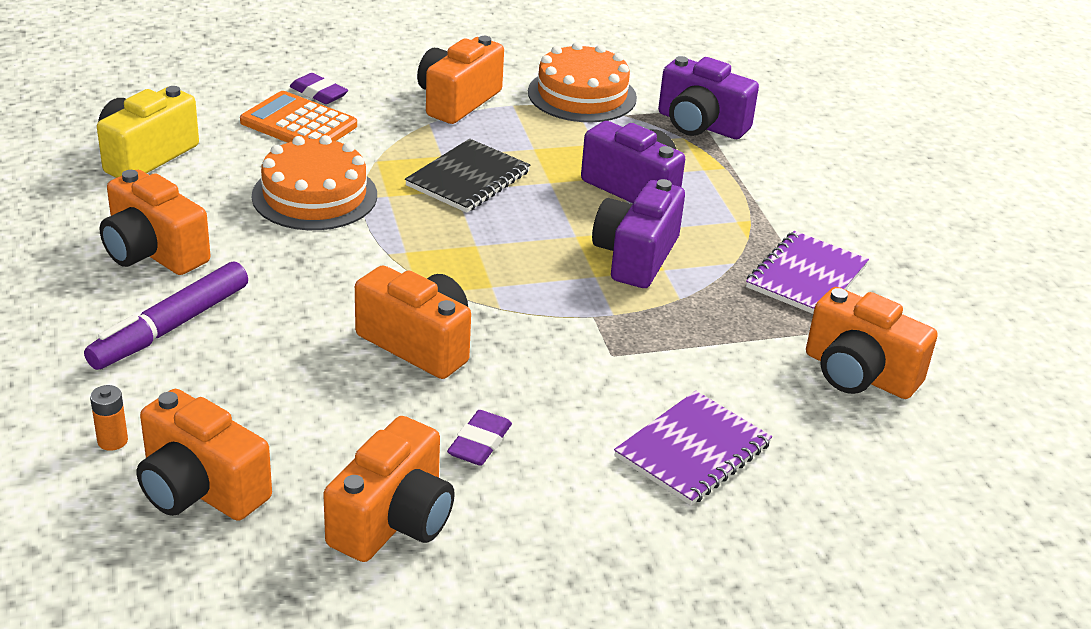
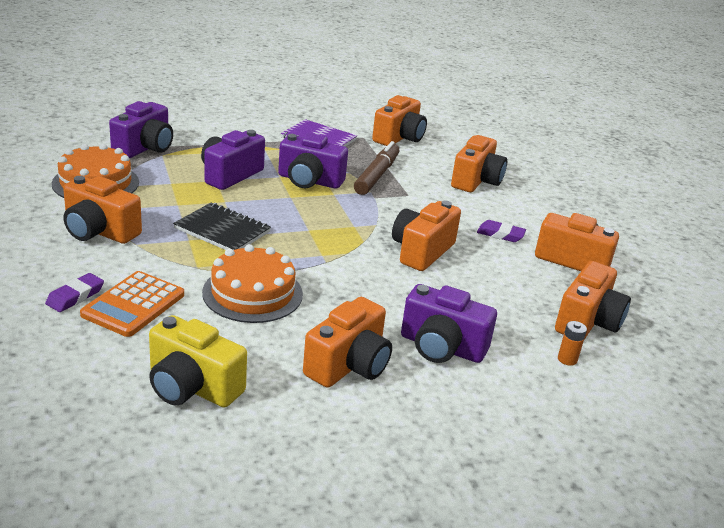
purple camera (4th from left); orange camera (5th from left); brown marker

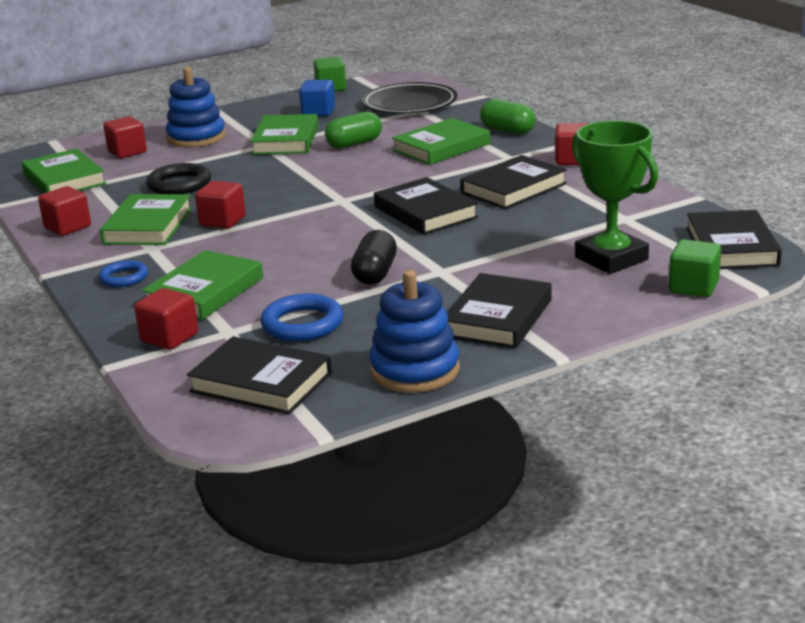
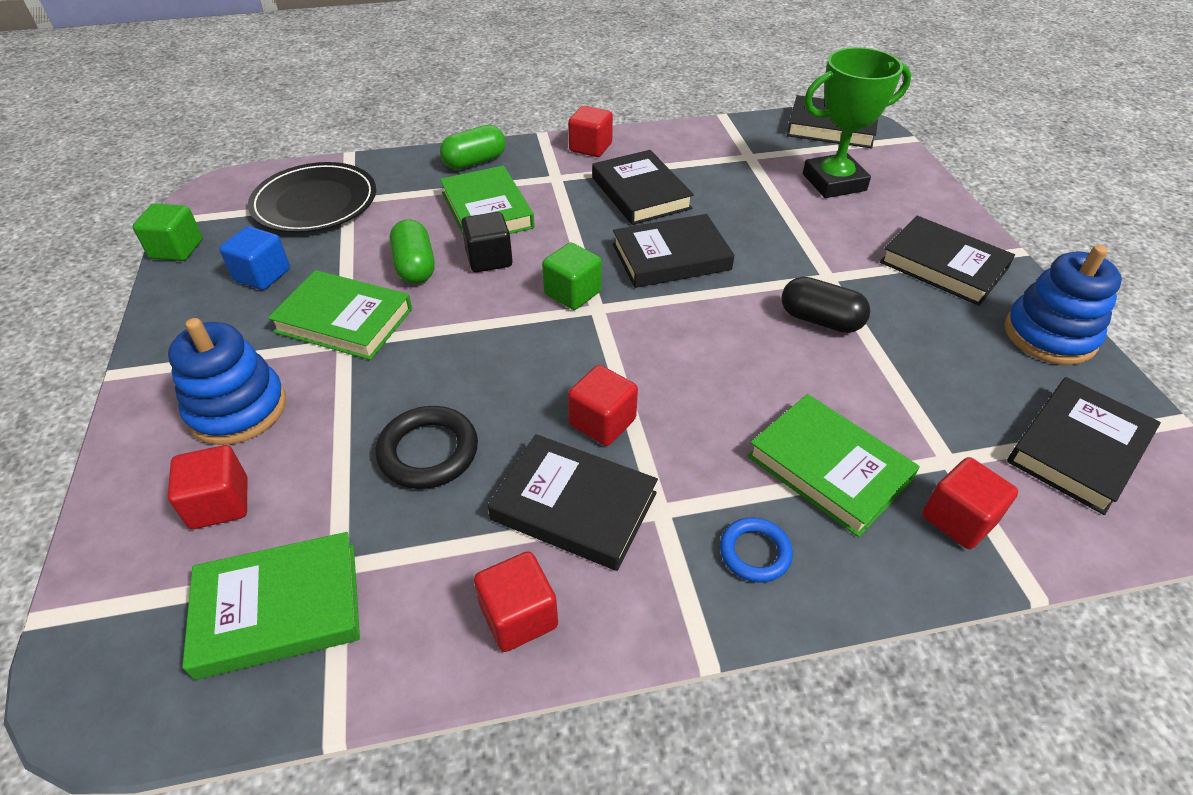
black book (1st from left); blue ring (2nd from left in the first image); green cube (2nd from left); black cube

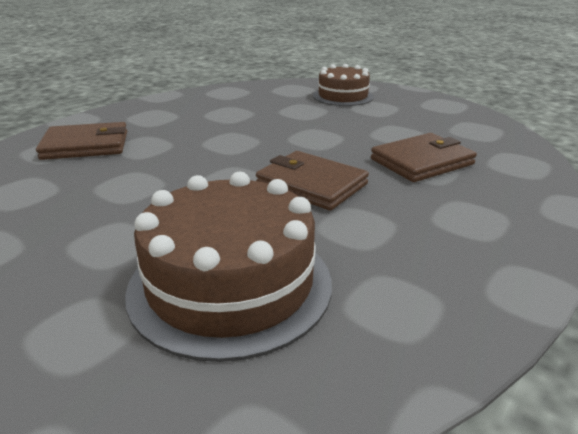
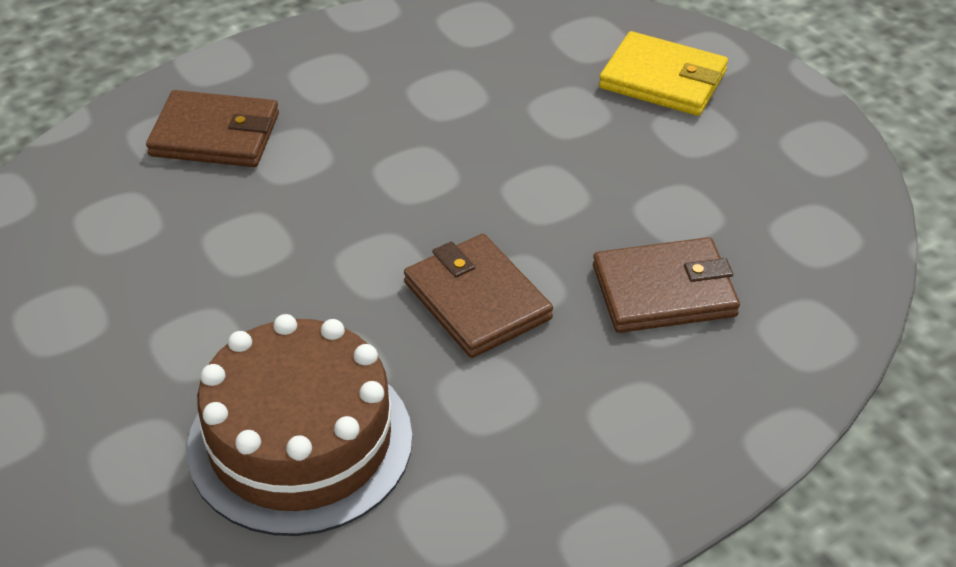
yellow wallet

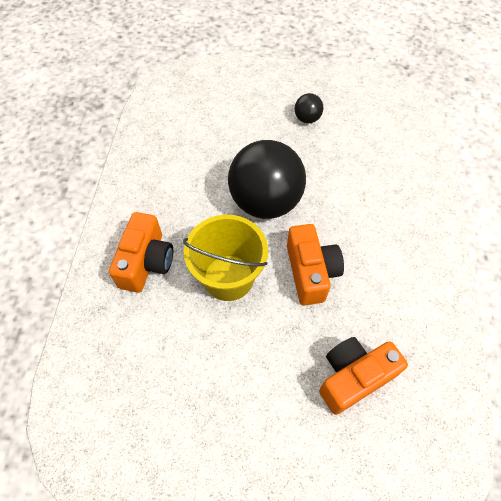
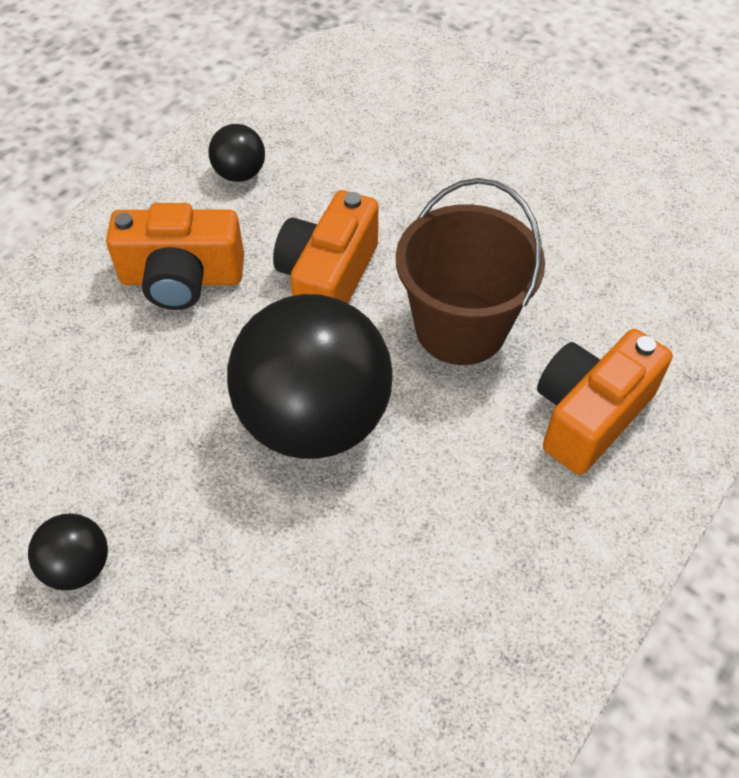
brown bucket; orange camera (1st from left); black ball (2nd from left)

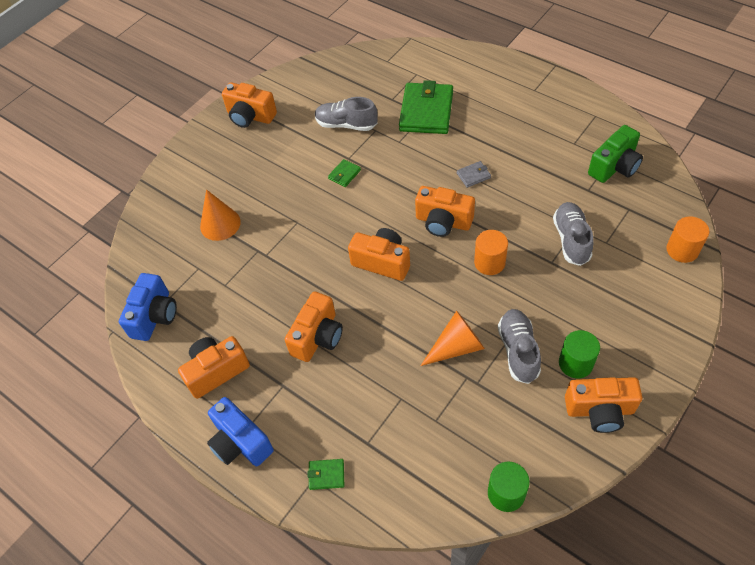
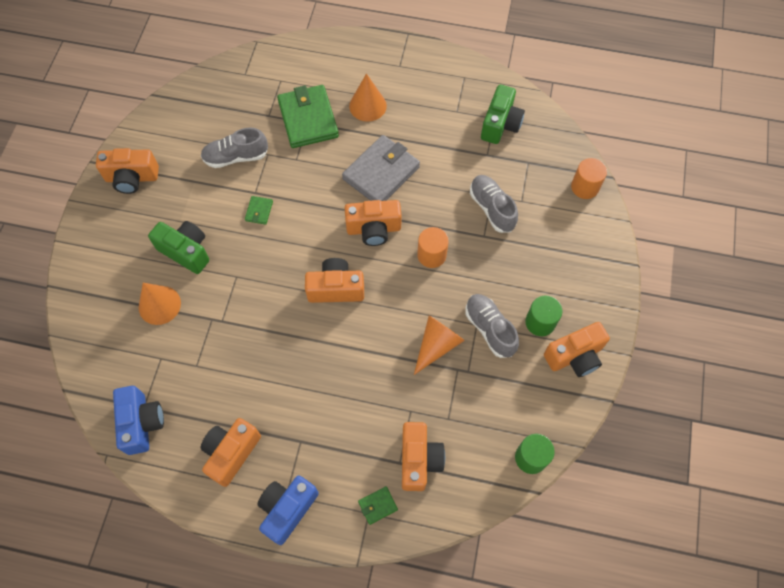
blue camera (2nd from left); orange camera (5th from left); grey wallet; green camera (1st from left); orange cone (2nd from left)

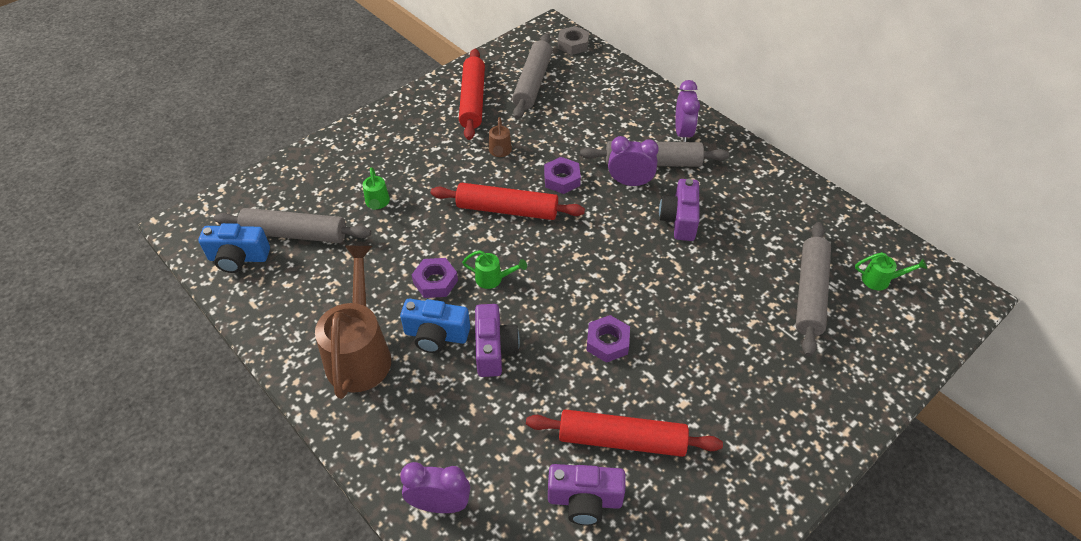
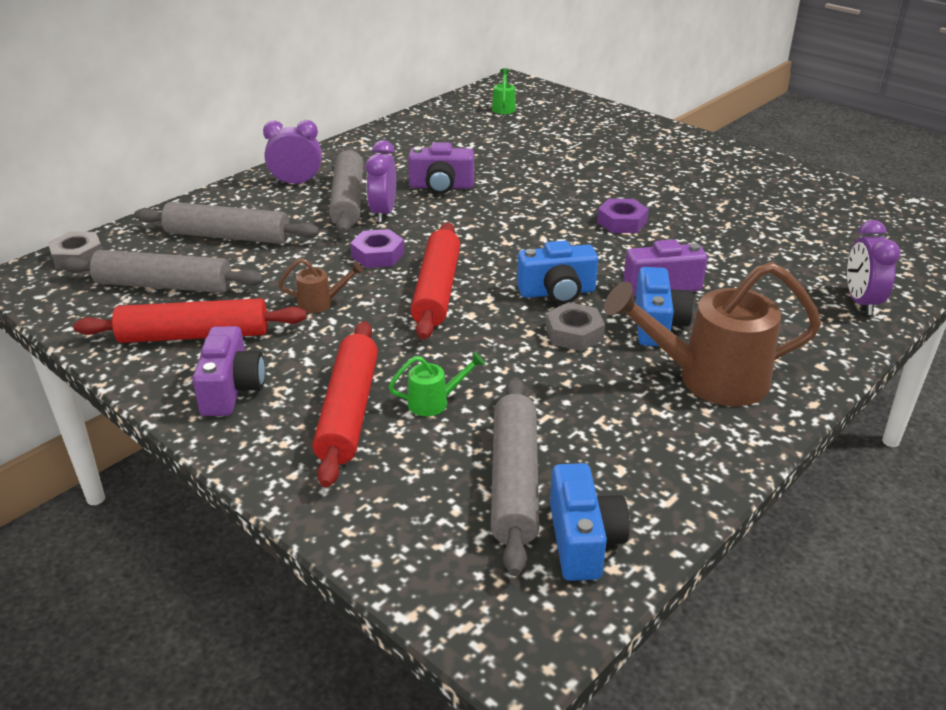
grey nut (2nd from left); blue camera (1st from left); red rolling pin (2nd from left); purple camera (1st from left); grey rolling pin (2nd from left)

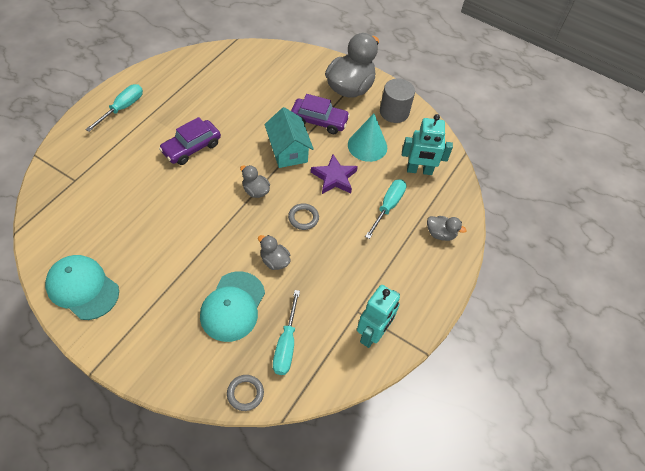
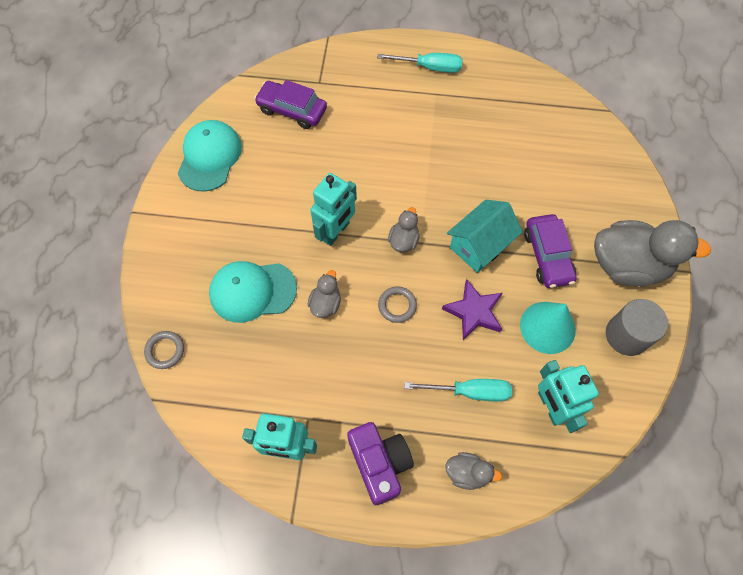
purple car (1st from left); turquoise screwdriver (2nd from left in the first image); grey duck (3rd from left); turquoise robot (2nd from left); purple camera

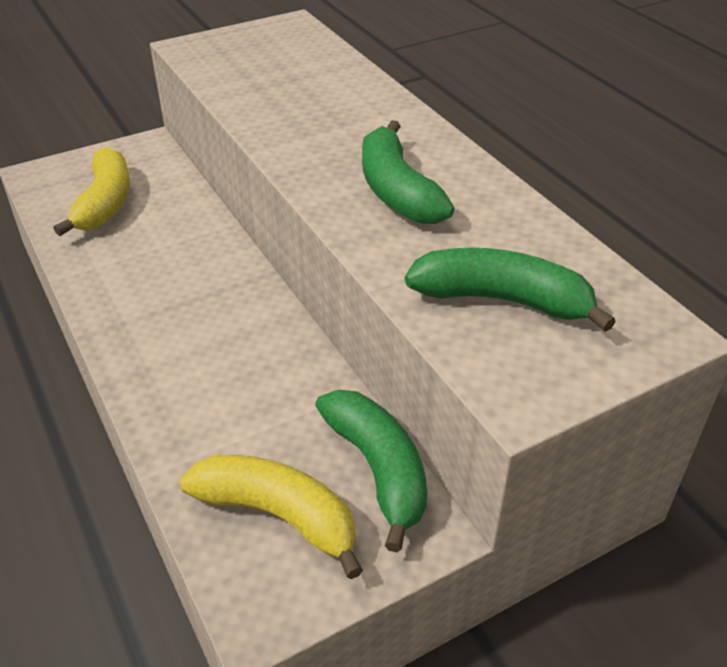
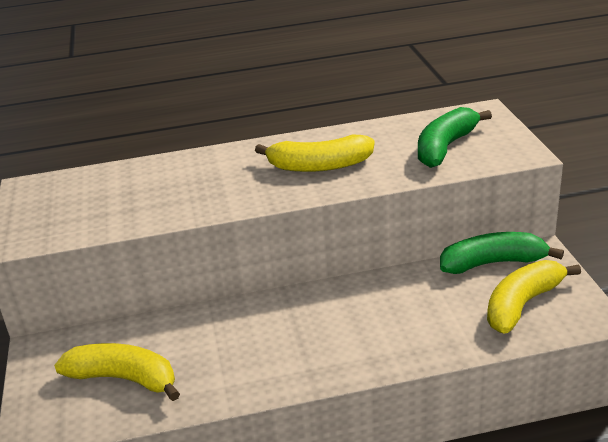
yellow banana (2nd from left)

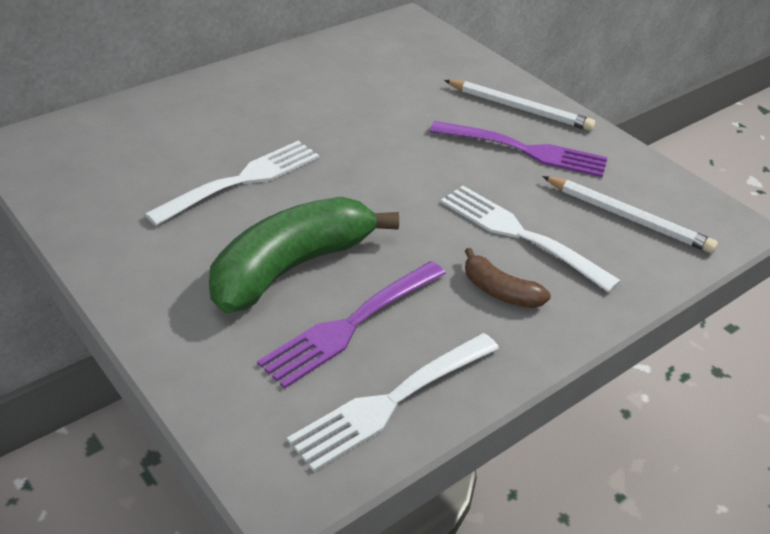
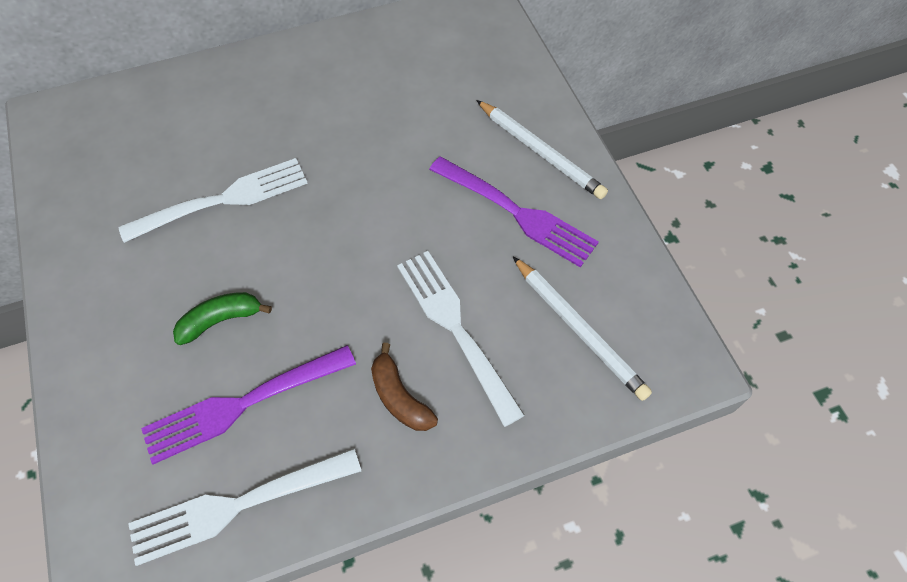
green banana

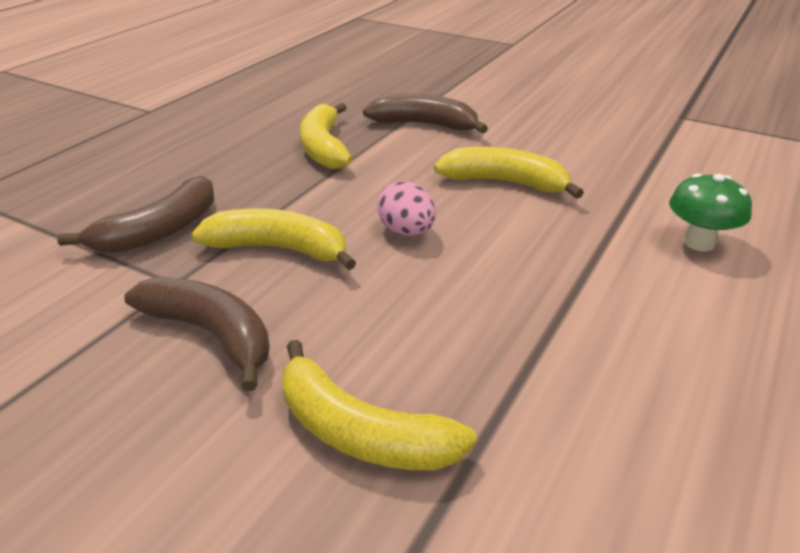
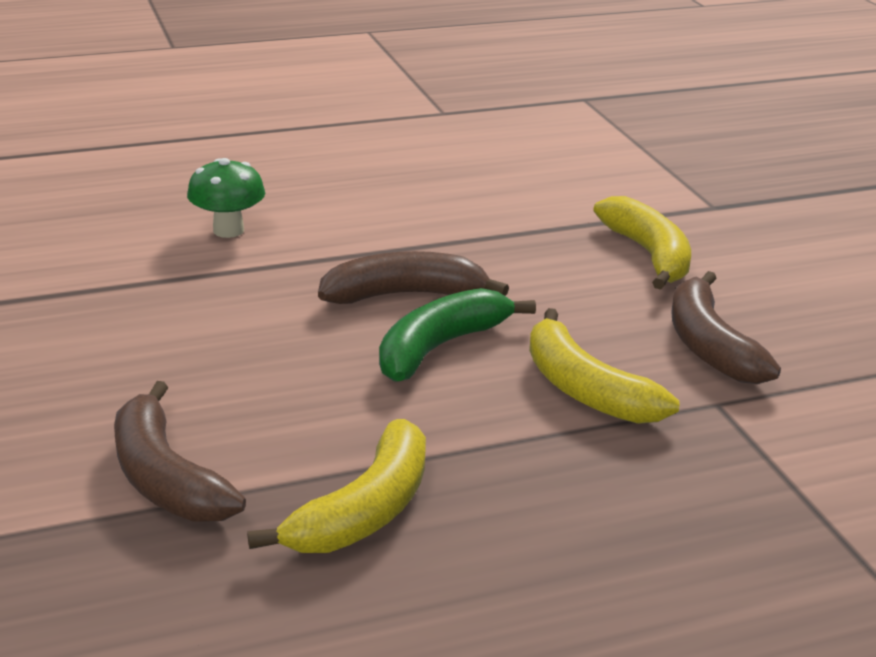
brown banana (2nd from left); green banana; yellow banana (4th from left in the first image)

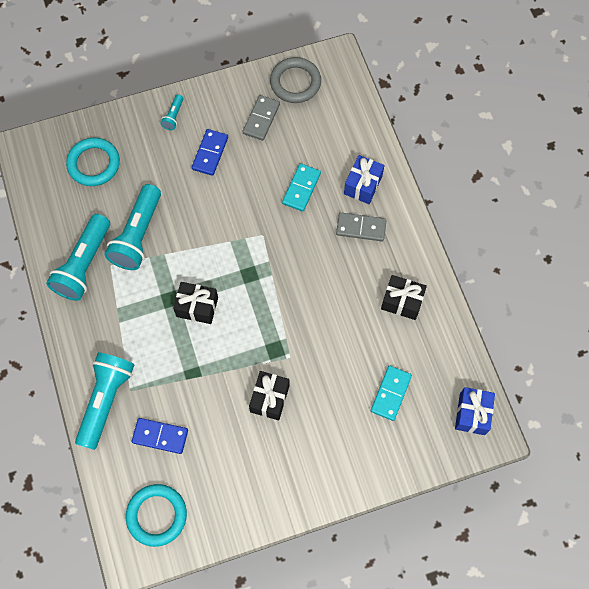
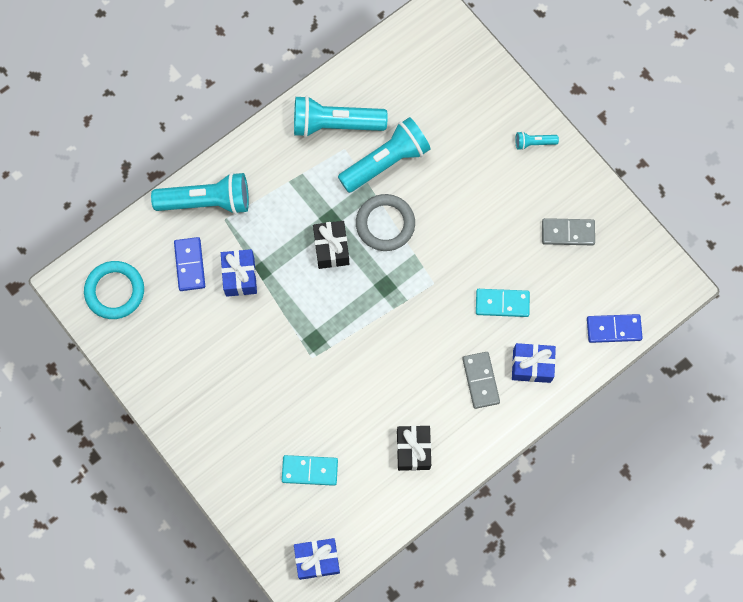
turquoise ring (1st from left in the first image); turquoise flashlight (3rd from left); blue domino (2nd from left); black gift (2nd from left in the first image); grey ring; blue gift (1st from left)

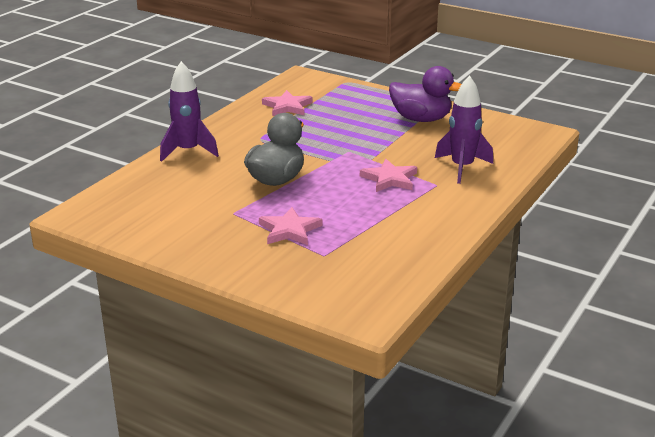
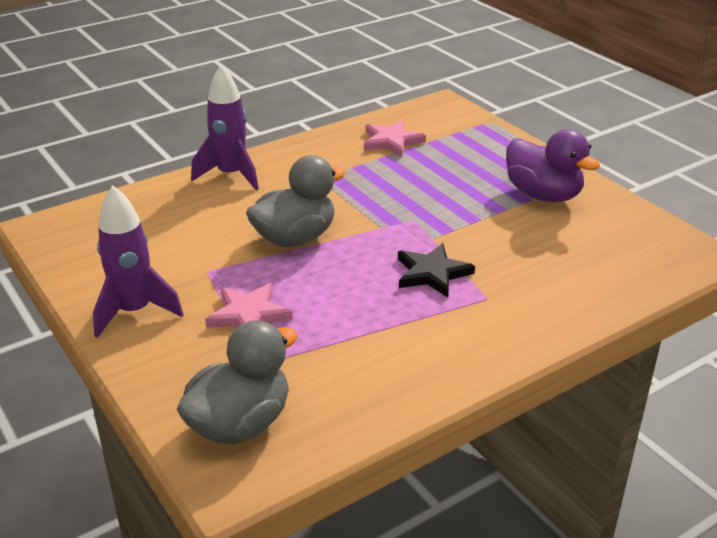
black star; purple rocket (1st from left); grey duck (1st from left)

